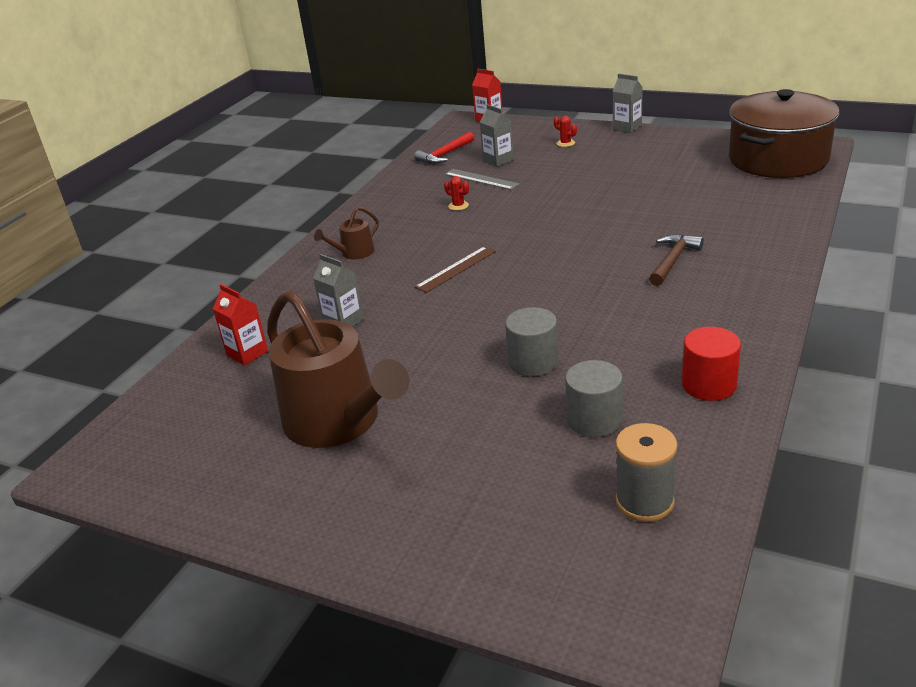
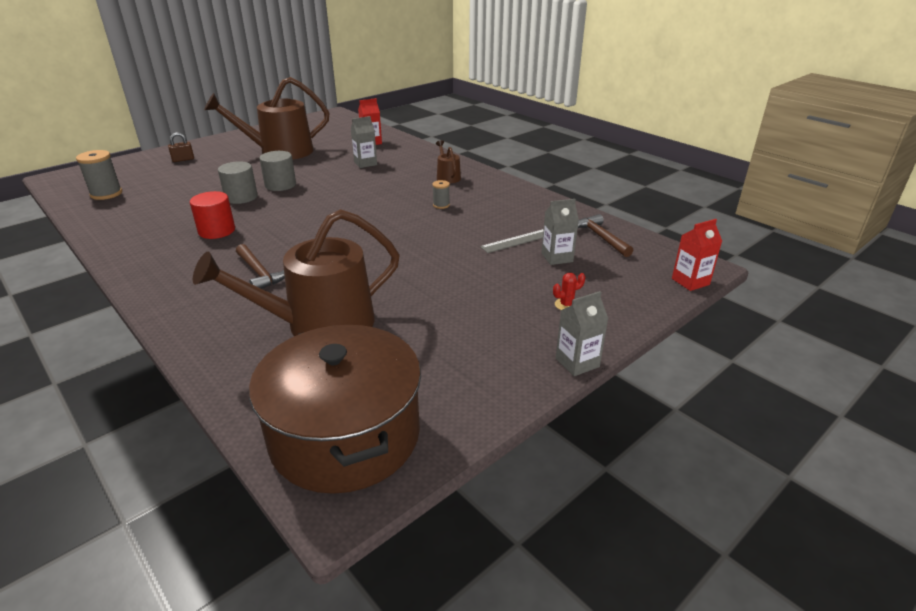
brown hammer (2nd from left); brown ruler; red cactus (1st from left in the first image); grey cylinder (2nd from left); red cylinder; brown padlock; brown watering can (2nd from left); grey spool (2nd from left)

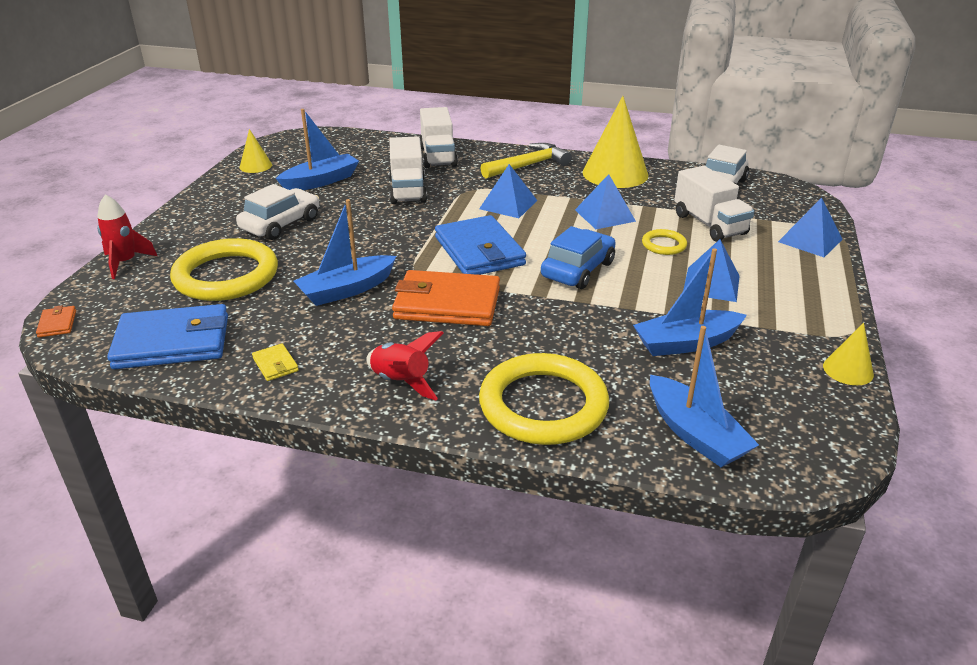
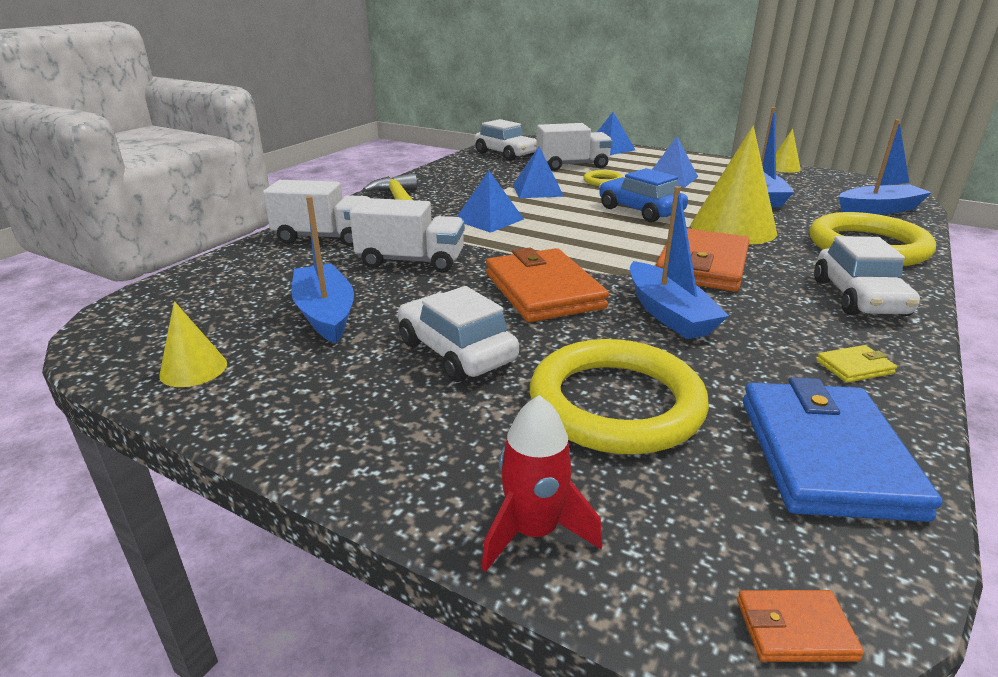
white car (3rd from left); blue wallet (2nd from left in the first image); yellow cone (2nd from left); orange wallet (1st from left)

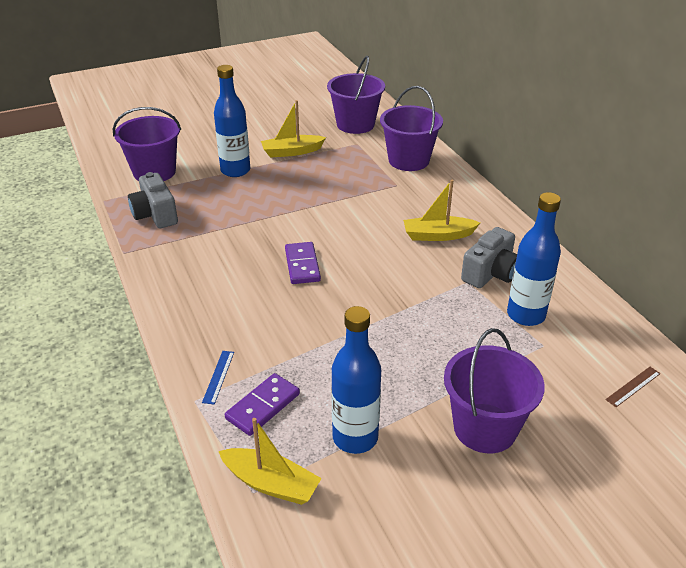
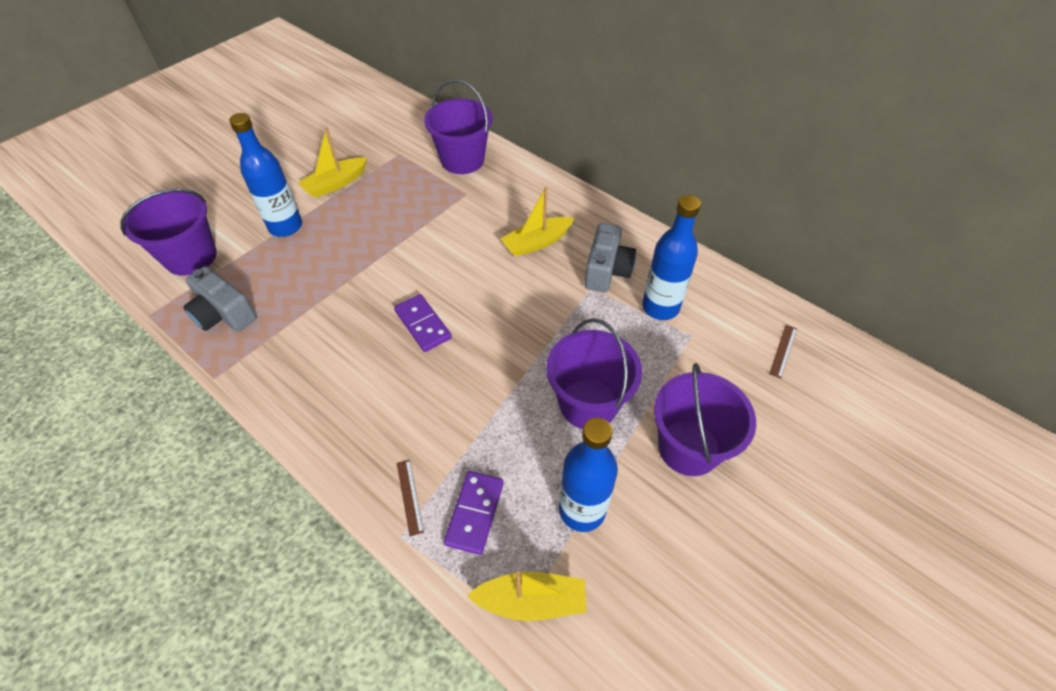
brown ruler (1st from left); purple bucket (3rd from left)

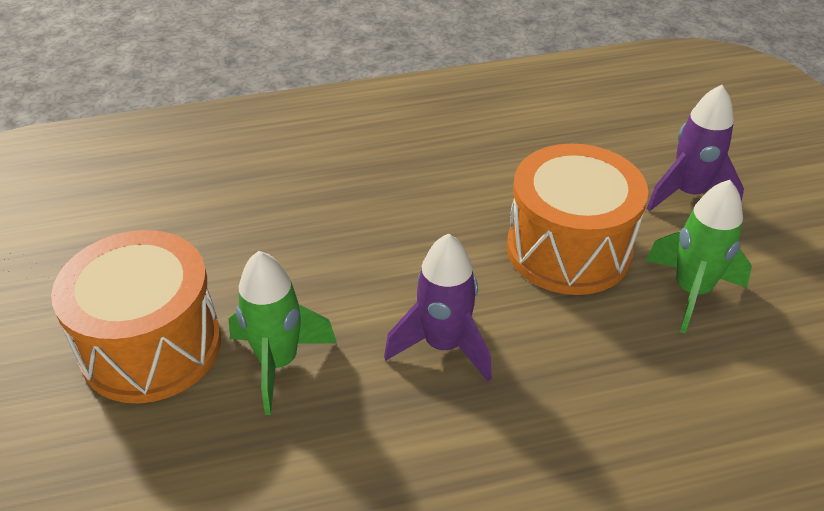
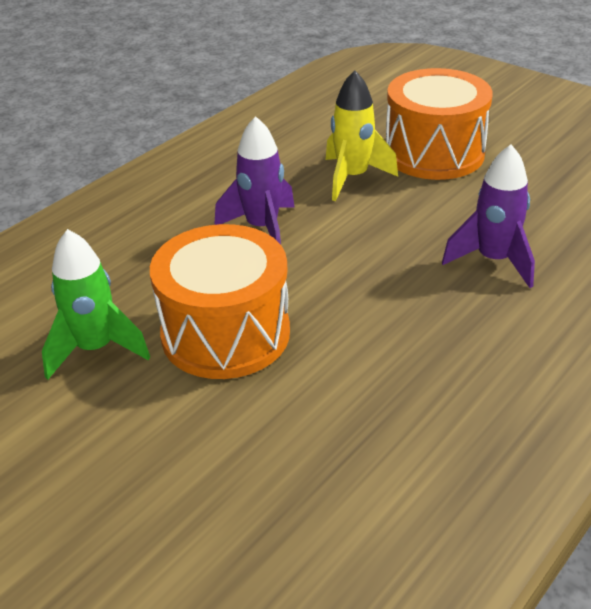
yellow rocket; purple rocket (2nd from left)

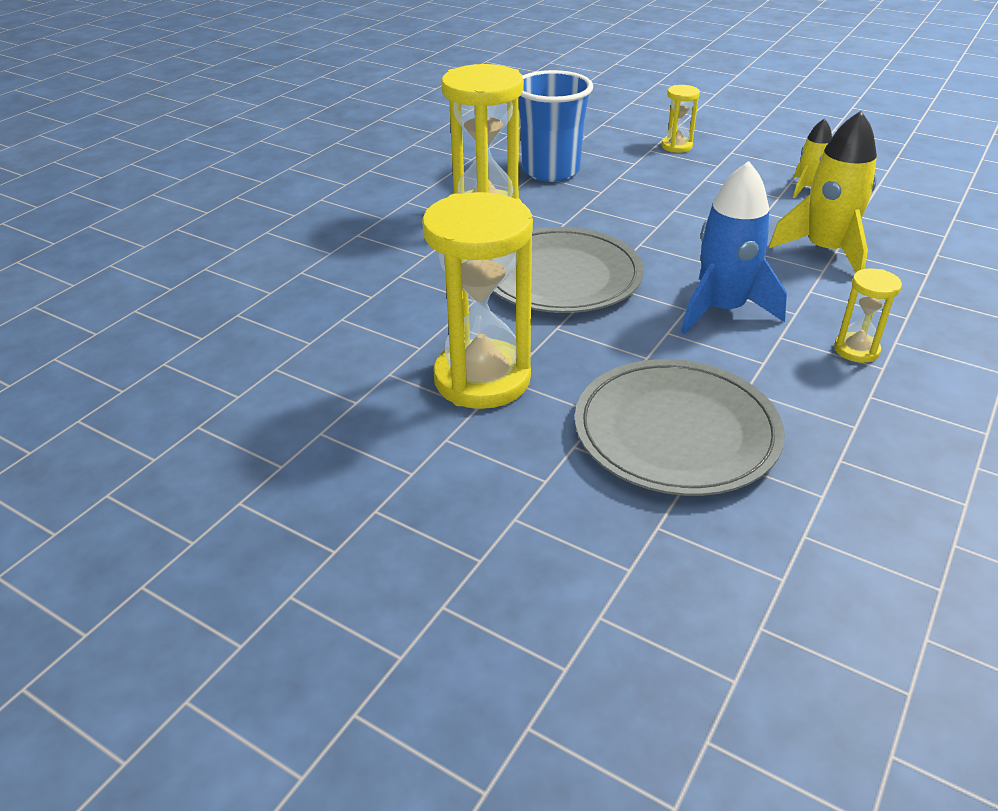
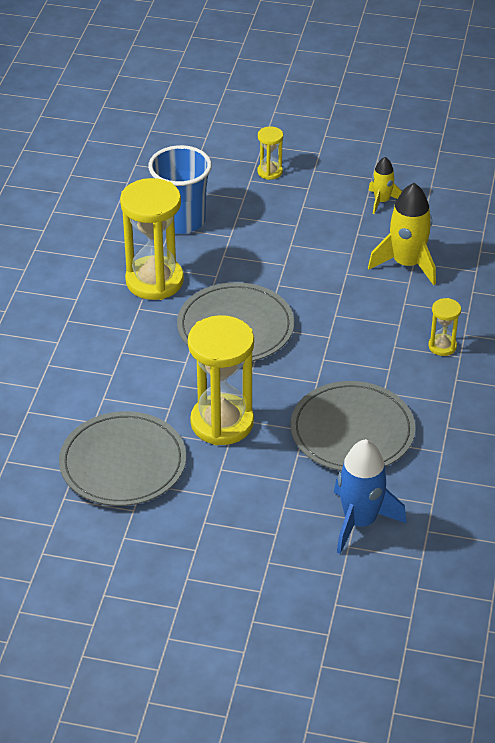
blue rocket; grey plate (1st from left)

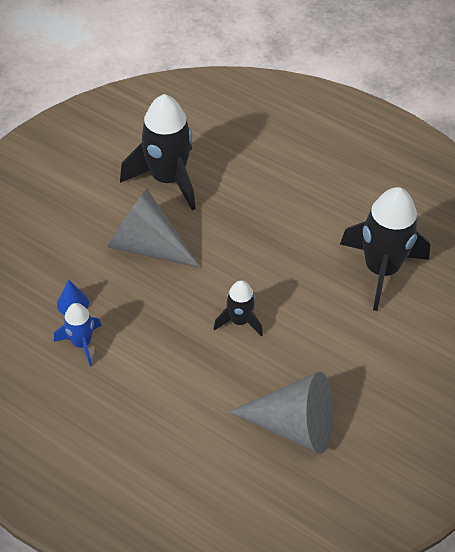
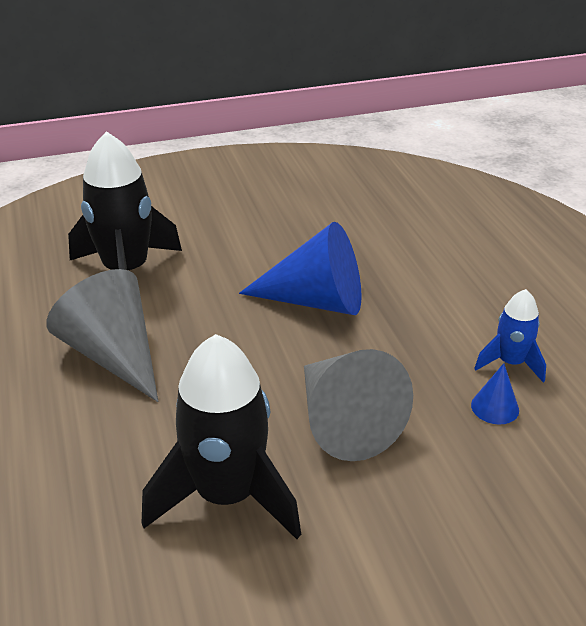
blue cone (1st from left); grey cone (1st from left)

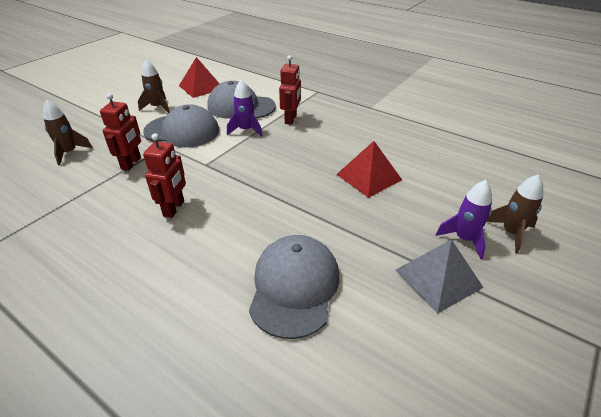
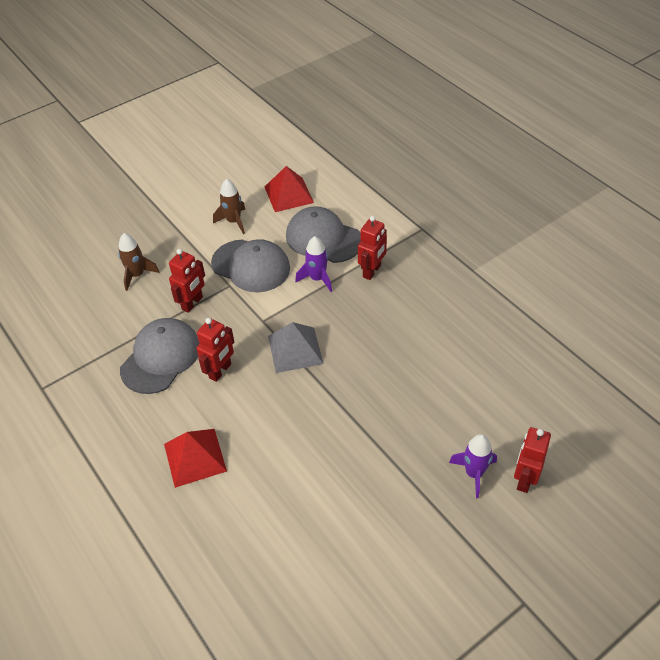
grey cap (1st from left); red pyramid (1st from left); grey pyramid; red robot (4th from left)

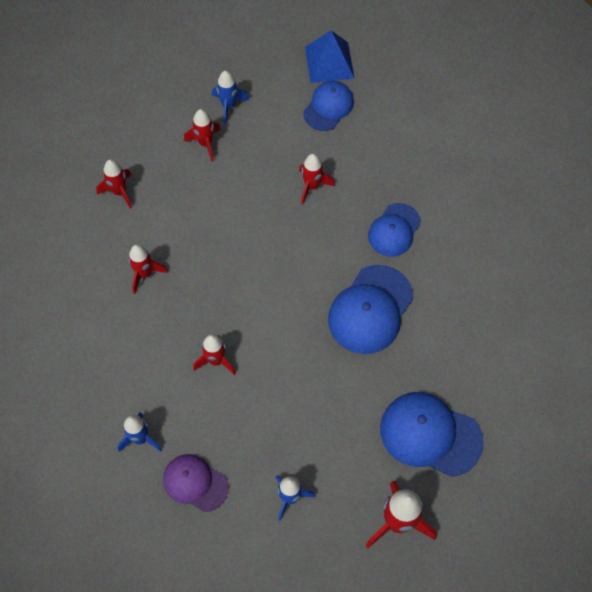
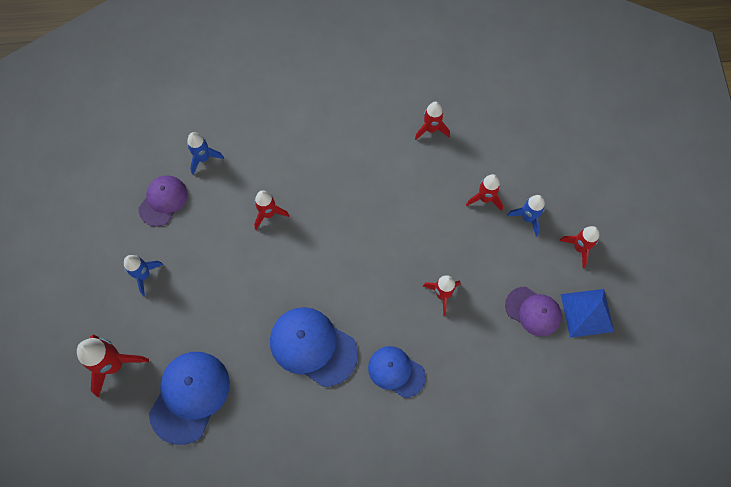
red rocket (6th from left); purple cap (2nd from left)

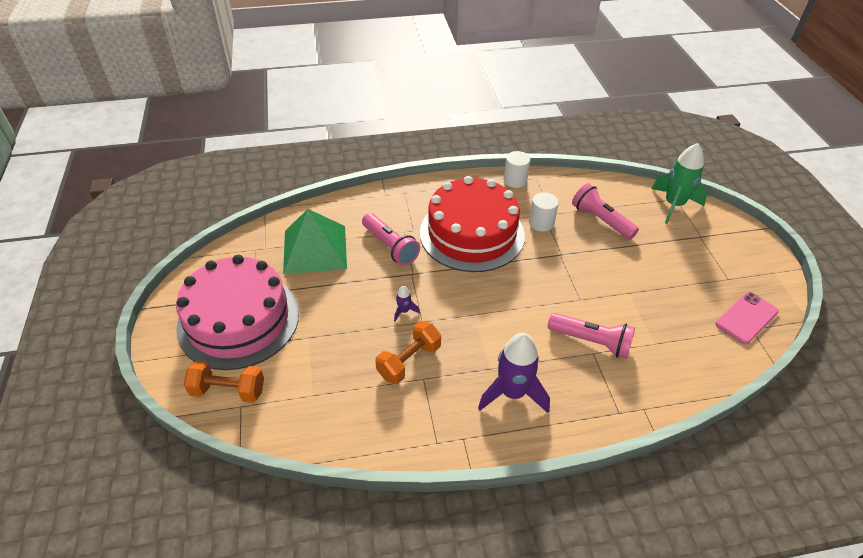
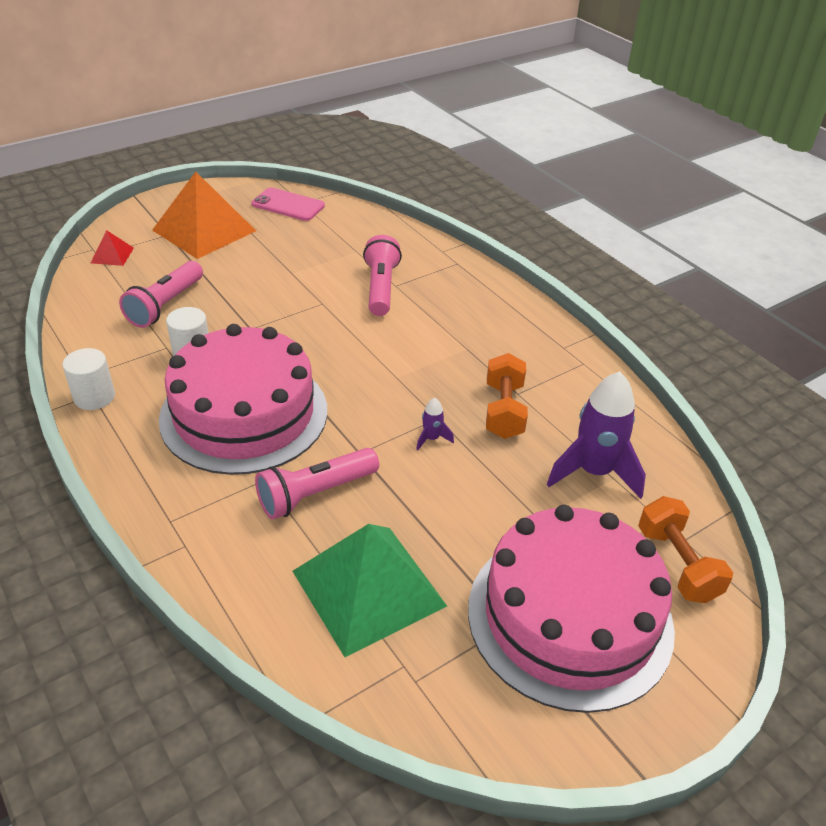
pink flashlight (2nd from left); orange dumbbell (1st from left); pink cake (1st from left); purple rocket (2nd from left); red pyramid; orange pyramid

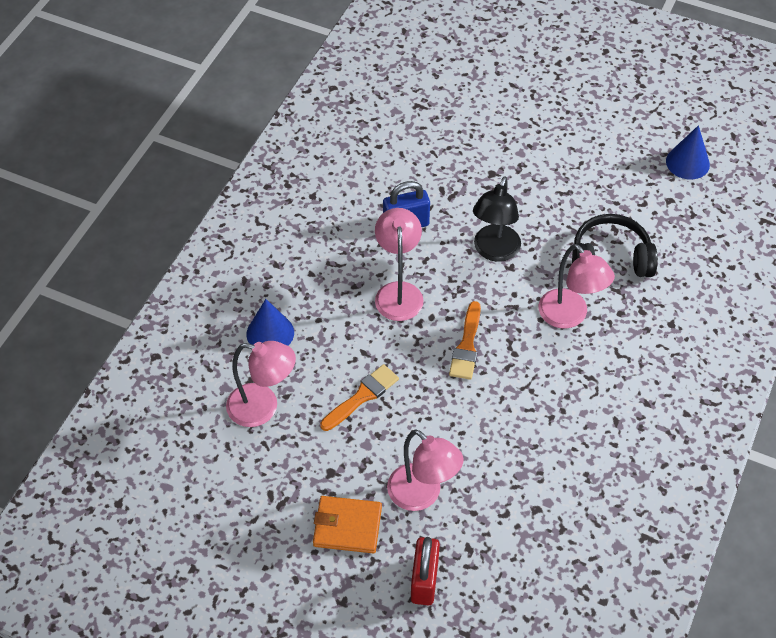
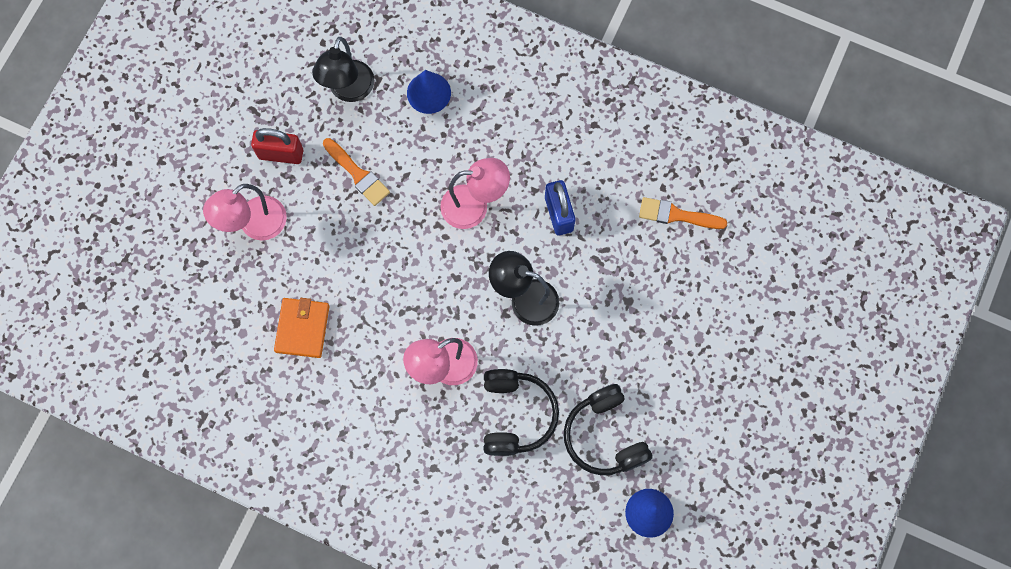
black lamp (1st from left); orange wallet; red padlock; orange brush (2nd from left); black headphones (2nd from left)

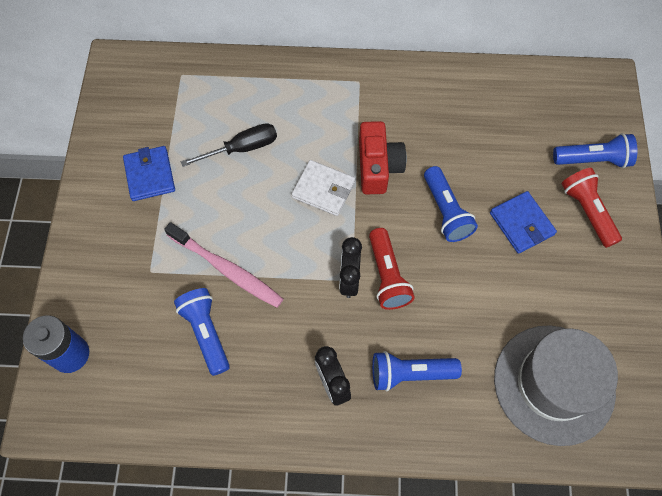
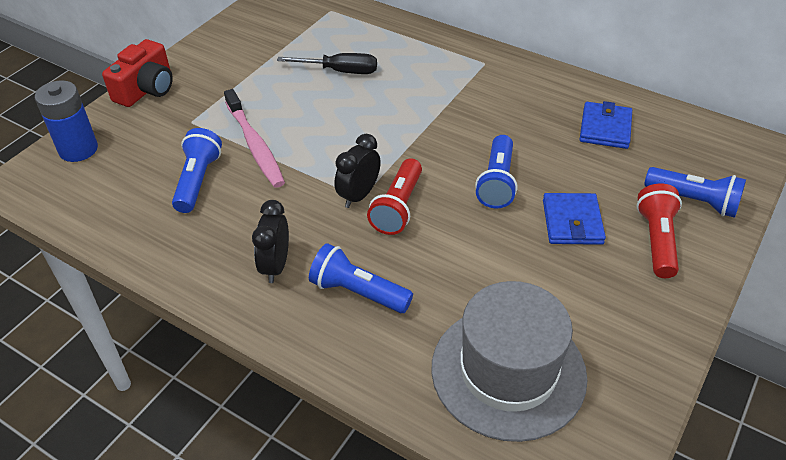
blue wallet (2nd from left); white wallet; red camera

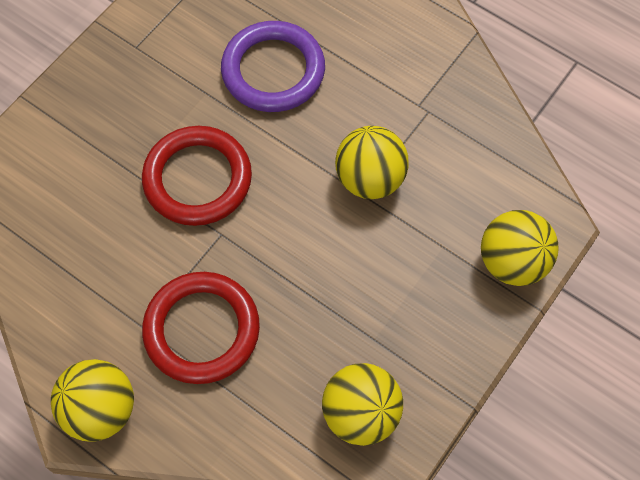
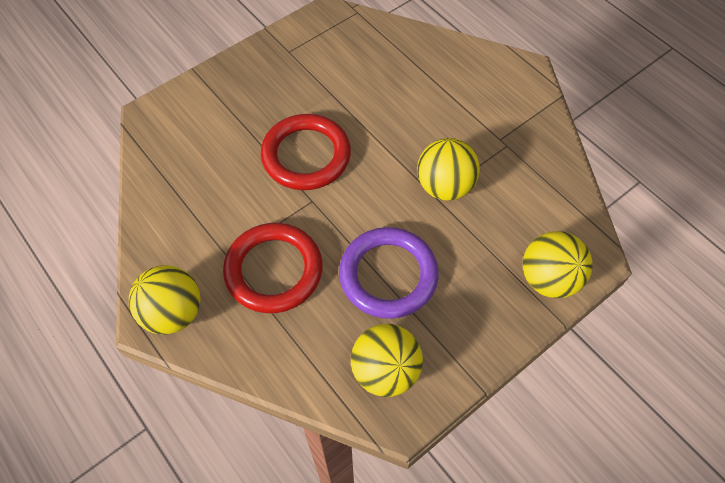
purple ring

